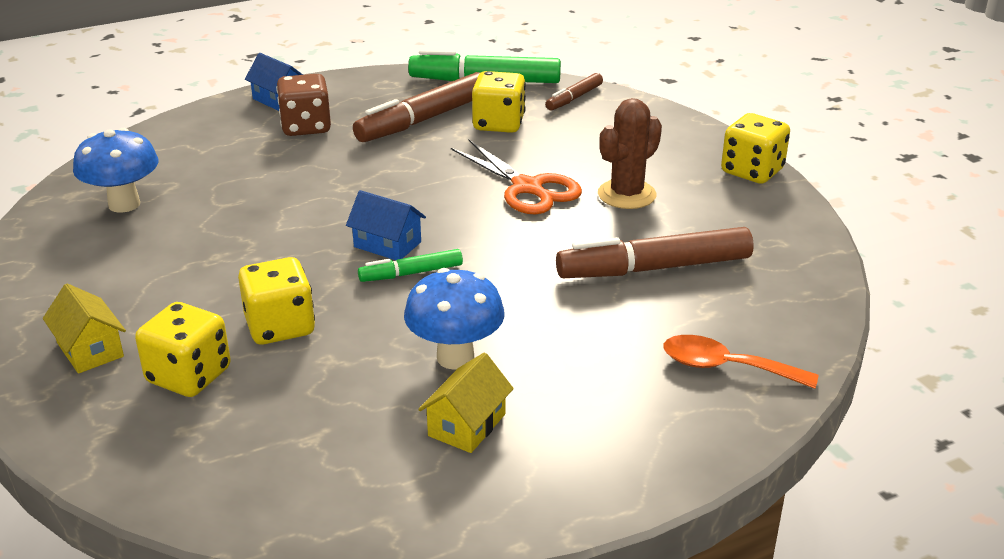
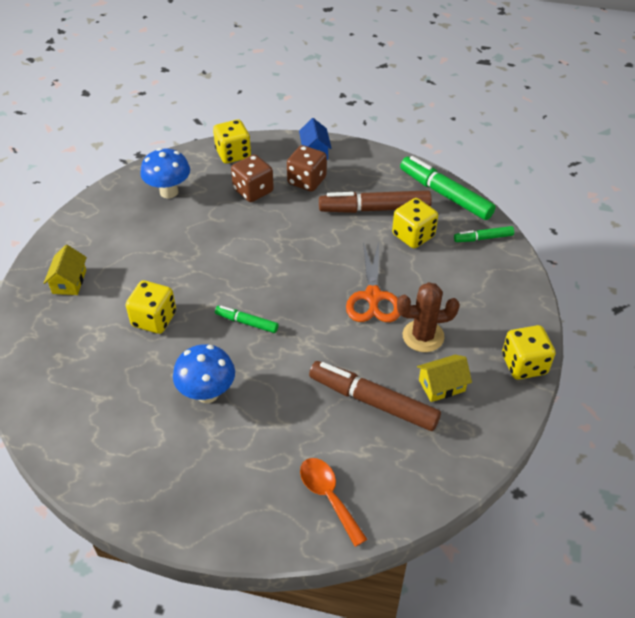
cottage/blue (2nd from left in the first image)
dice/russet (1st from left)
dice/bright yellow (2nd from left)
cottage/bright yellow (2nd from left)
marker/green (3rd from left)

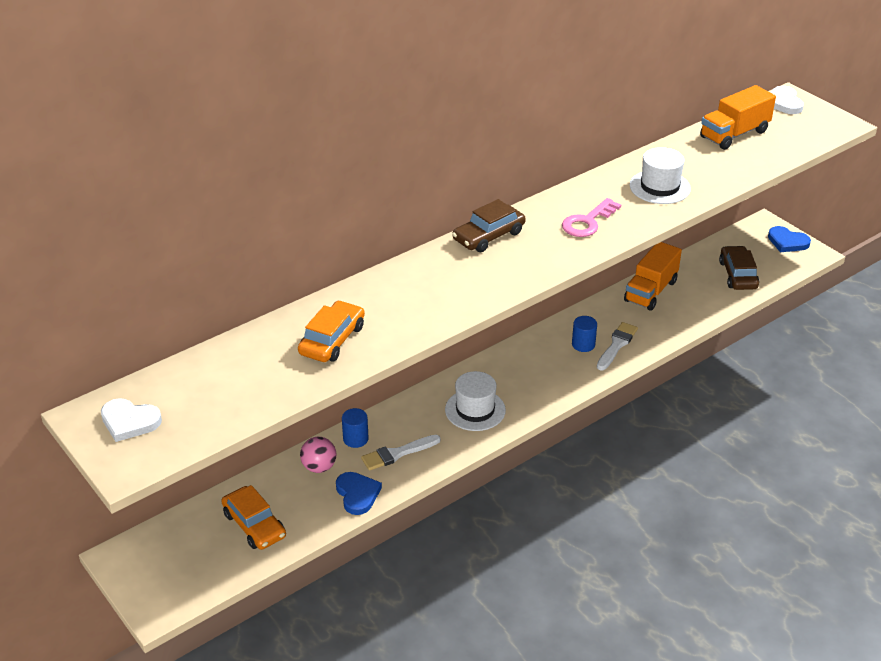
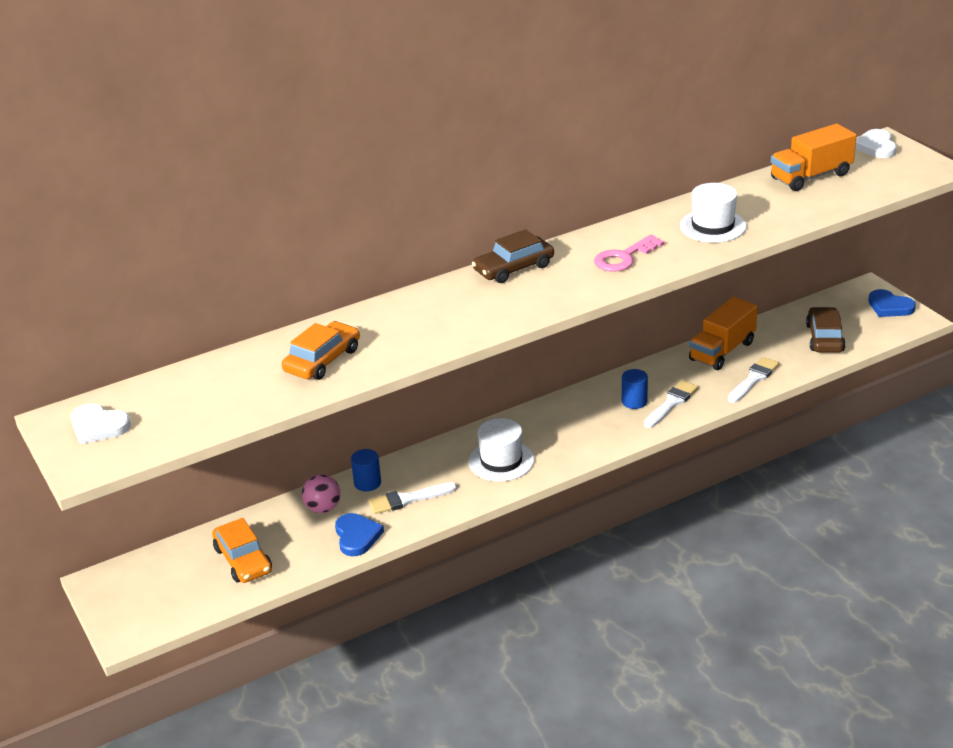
paintbrush/pure white (3rd from left)

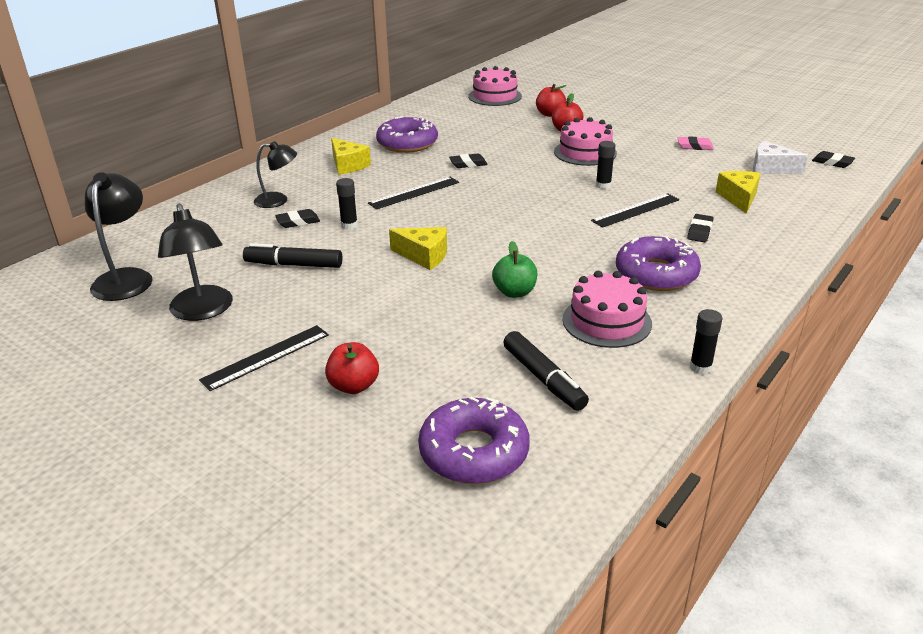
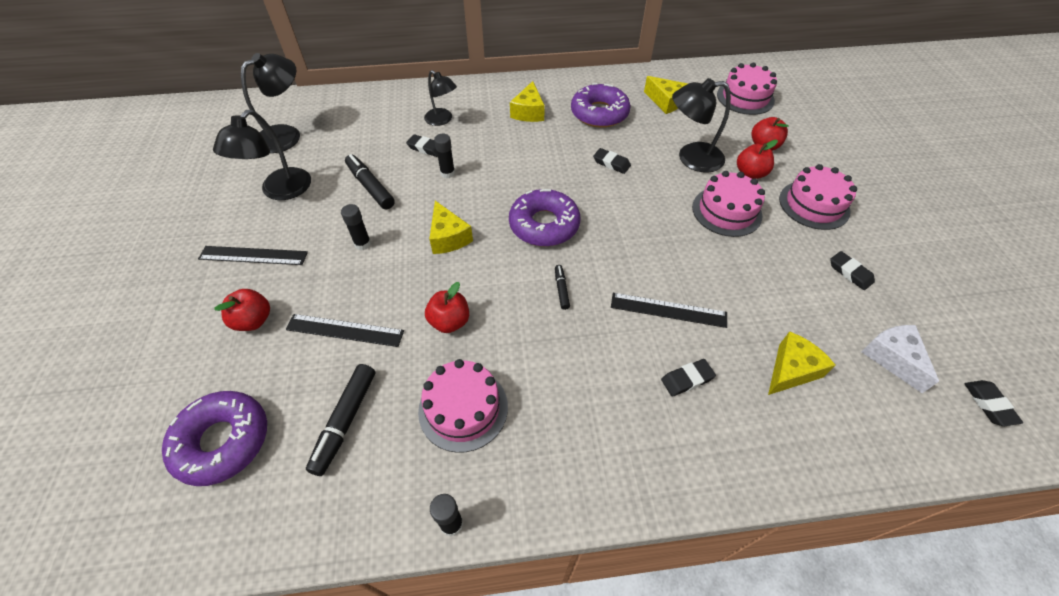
marker/black (3rd from left)
piece of cheese/bright yellow (3rd from left)
desk lamp/black (4th from left)
gateau/pink (4th from left)
ruler/black (2nd from left)
glue/black (1st from left)
glazed donut/purple (2nd from left)
apple/red (2nd from left)
pencil eraser/black (4th from left)

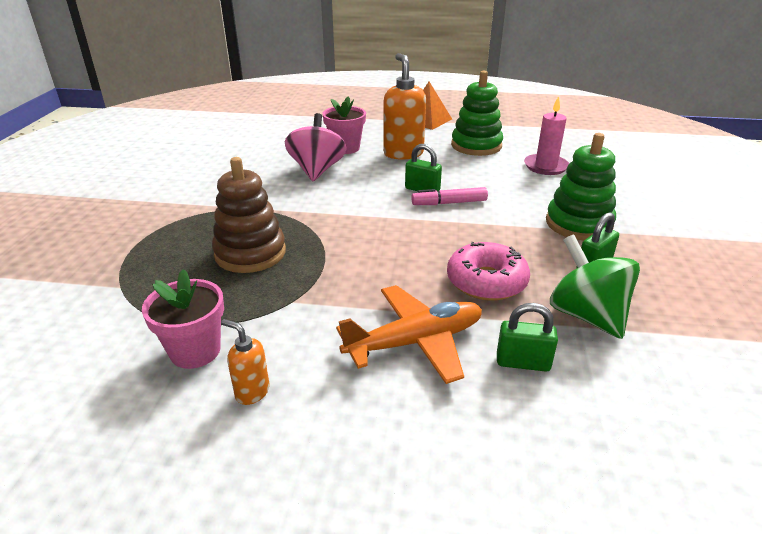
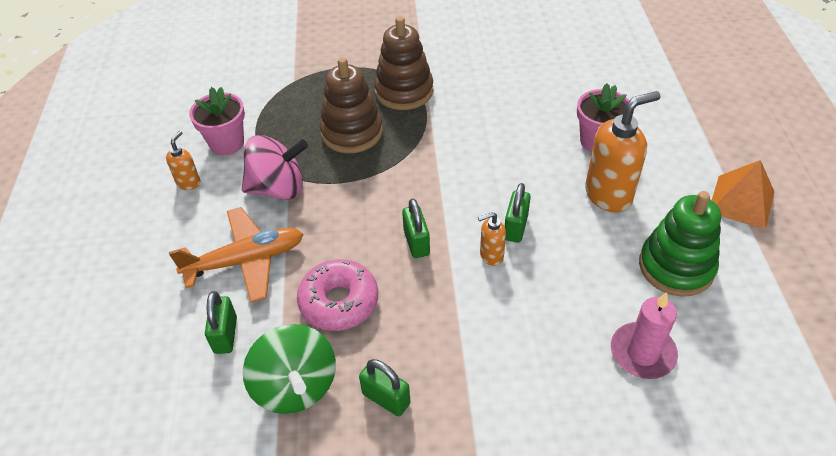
stacking rings/green (2nd from left in the first image)
stacking rings/russet (2nd from left)
padlock/green (3rd from left)
toy top/pink
soap pump/orange (2nd from left)
toy plane/orange
toy top/green

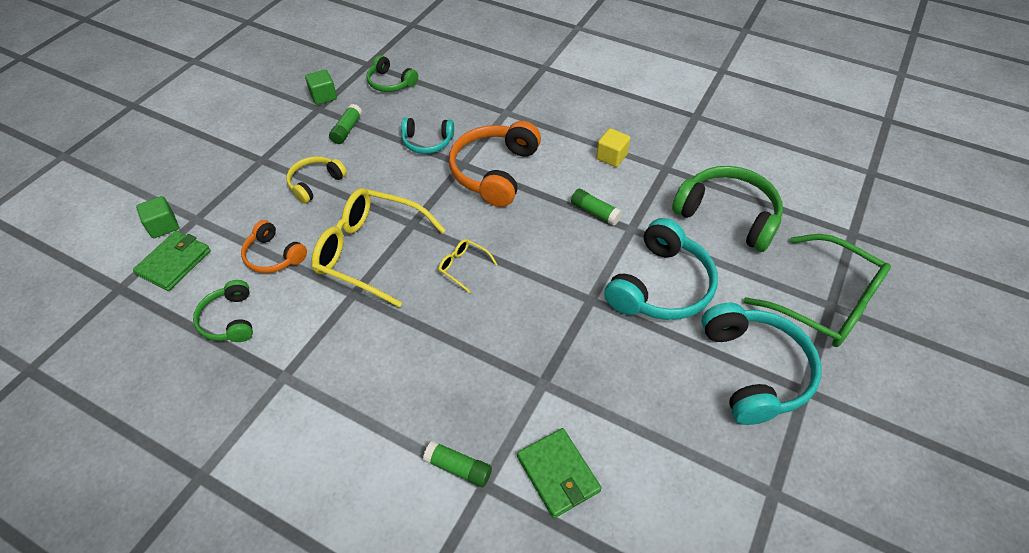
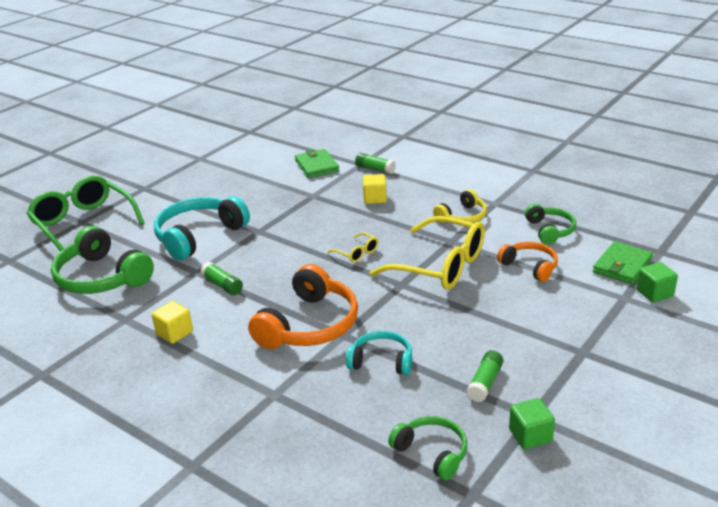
over-ear headphones/aqua (3rd from left in the first image)
solid cube/bright yellow (2nd from left)
over-ear headphones/bright yellow

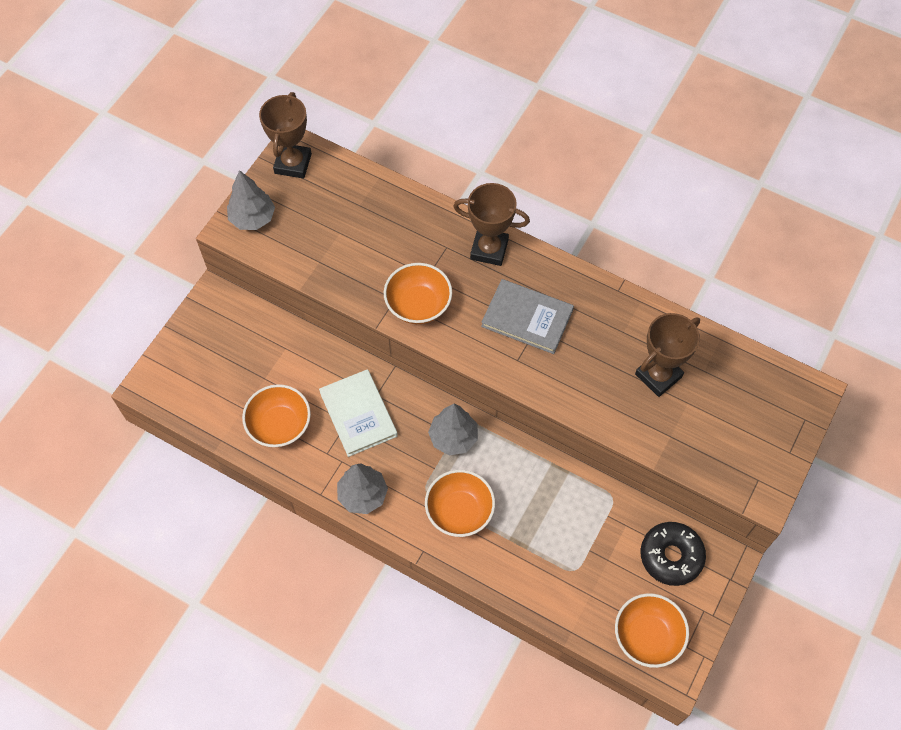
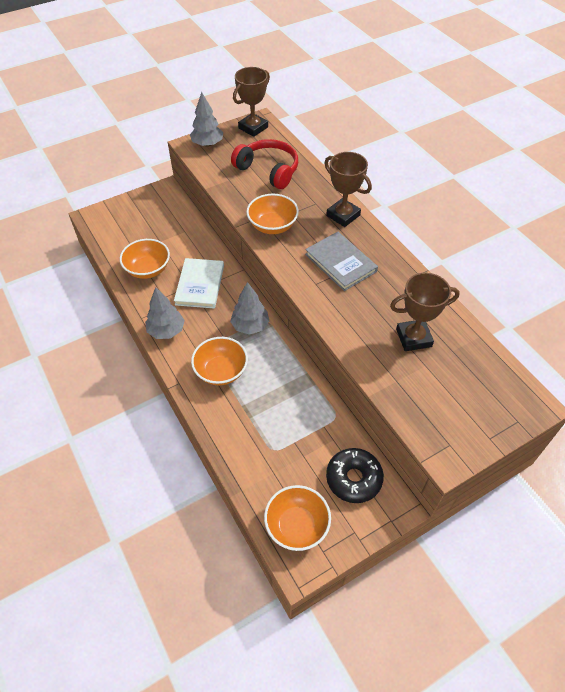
over-ear headphones/red

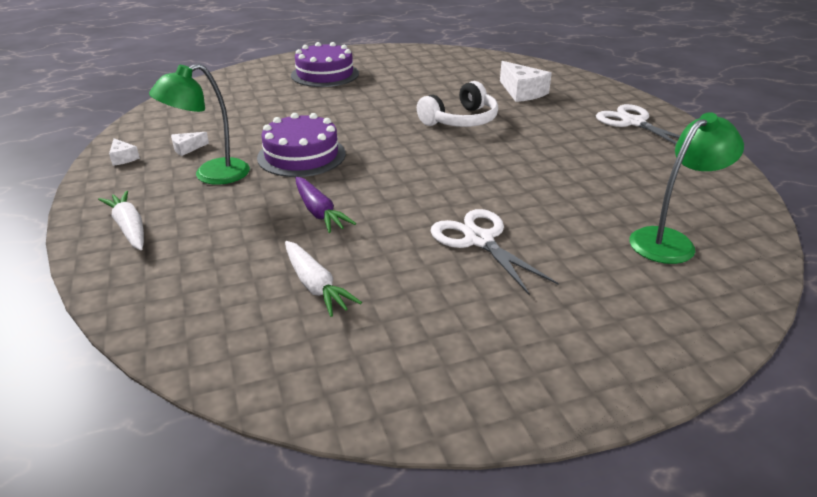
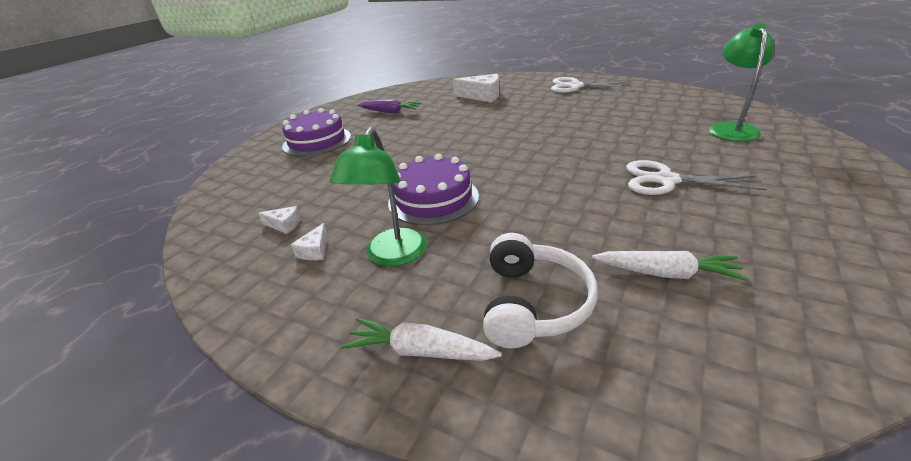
piece of cheese/pure white (1st from left)
root vegetable/purple
over-ear headphones/pure white

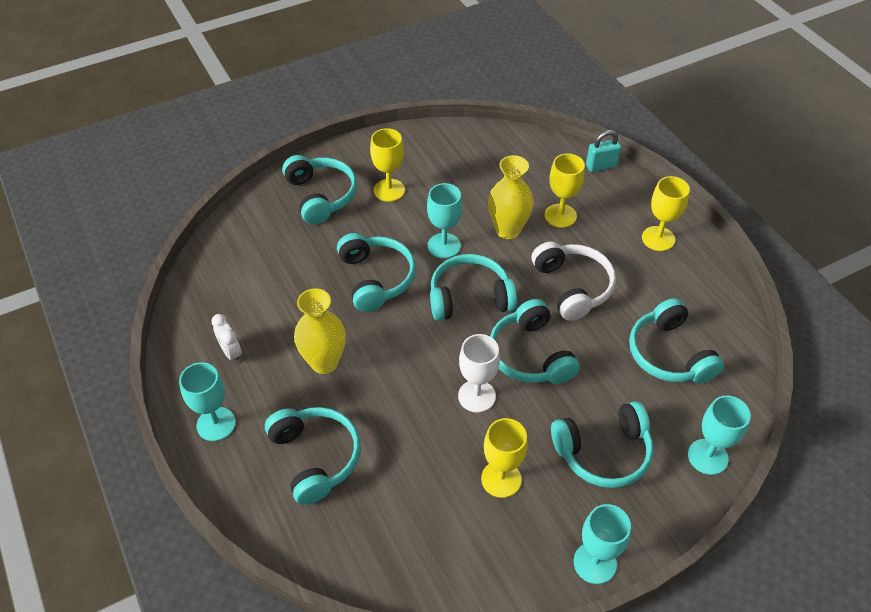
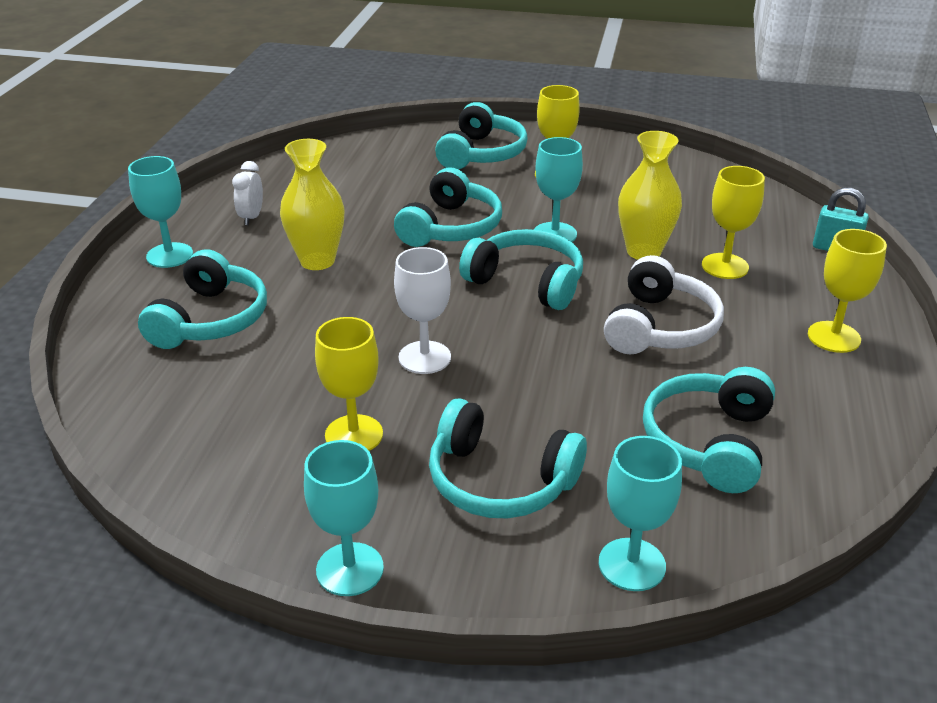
over-ear headphones/aqua (5th from left in the first image)

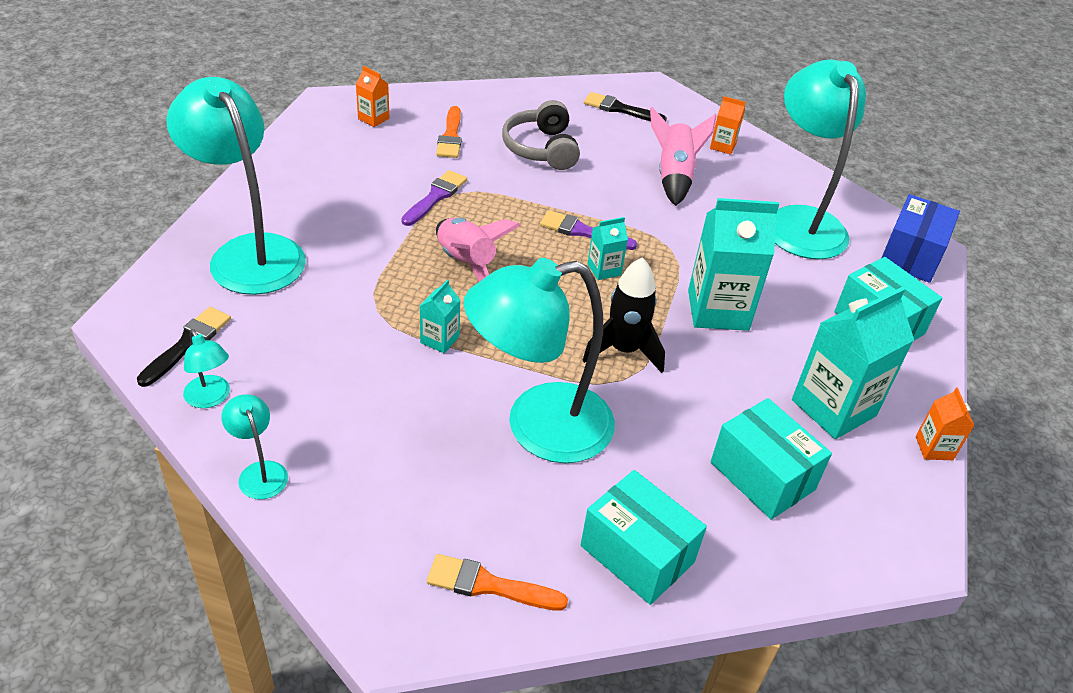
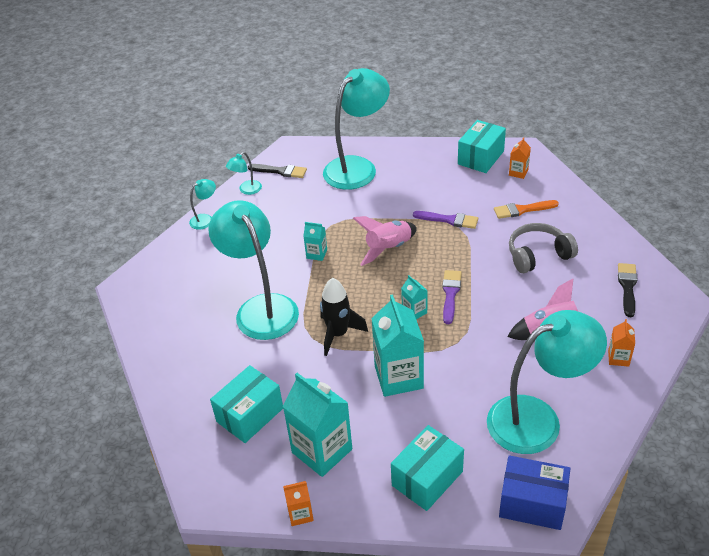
paintbrush/orange (2nd from left in the first image)
package/aqua (3rd from left)

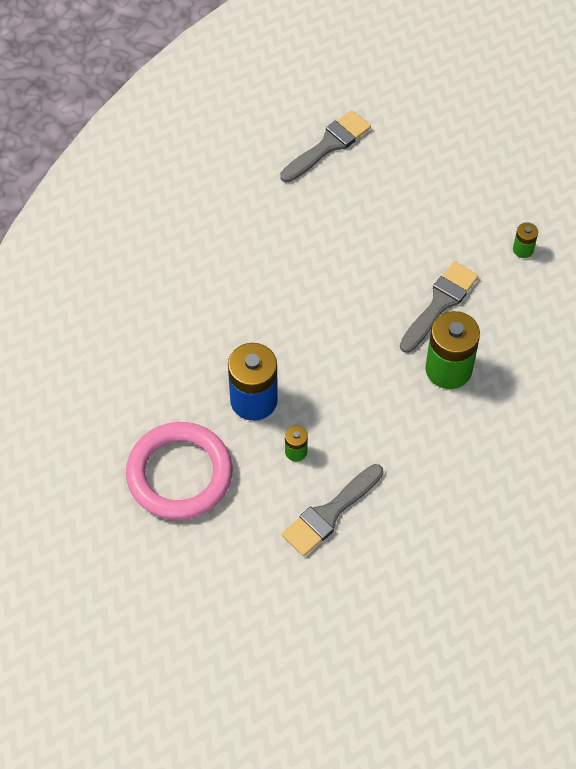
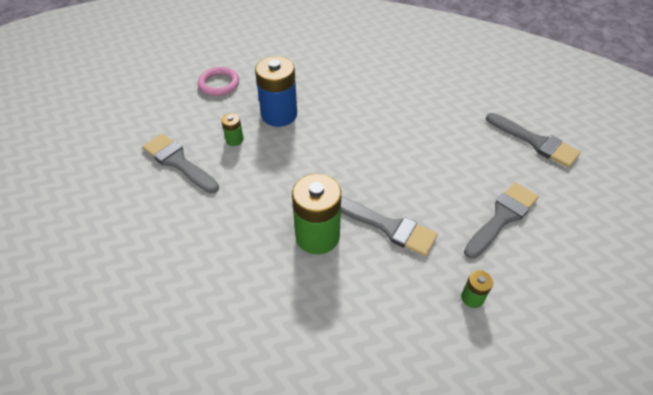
paintbrush/gray (3rd from left)
hoop/pink

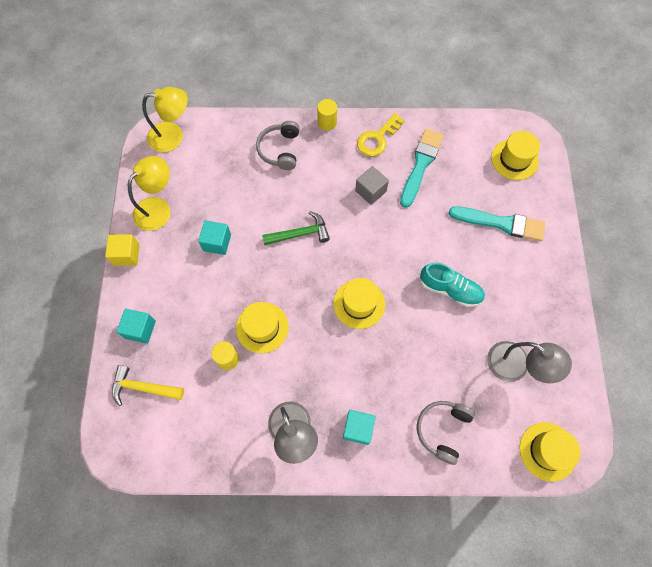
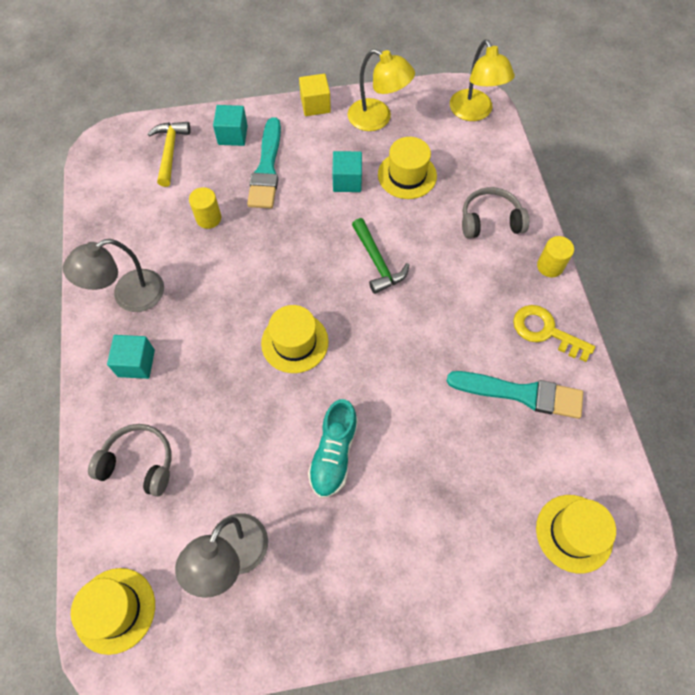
solid cube/gray
tall hat/bright yellow (3rd from left)
paintbrush/aqua (1st from left)

